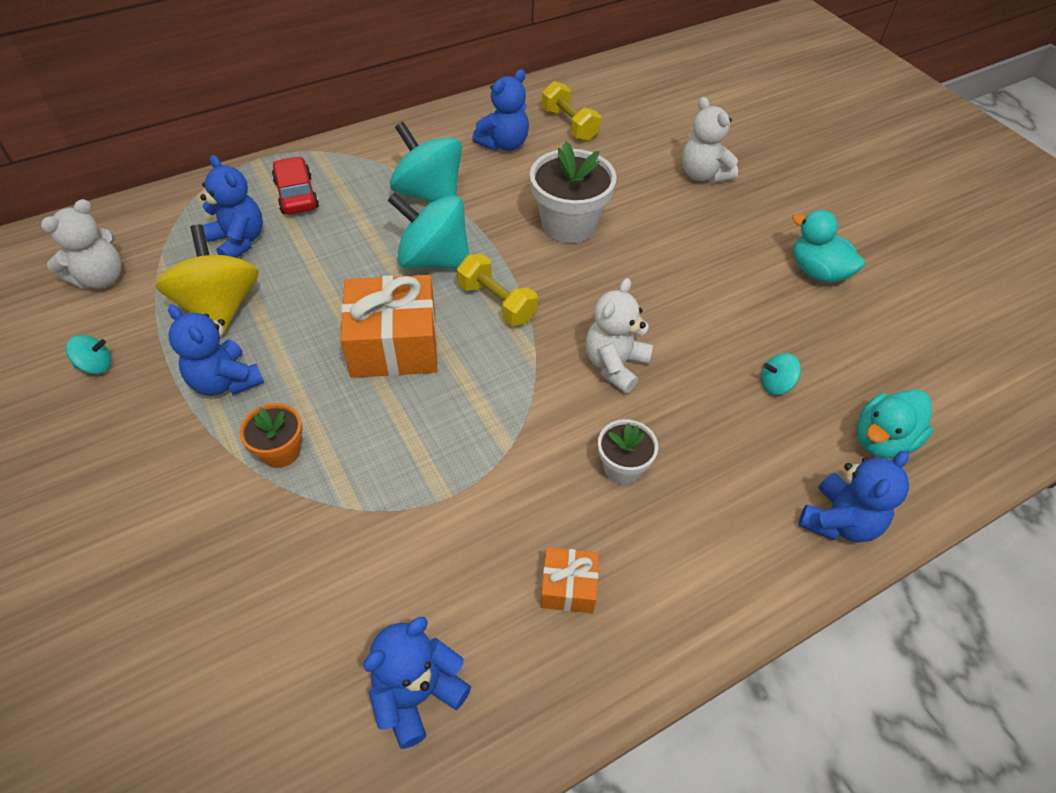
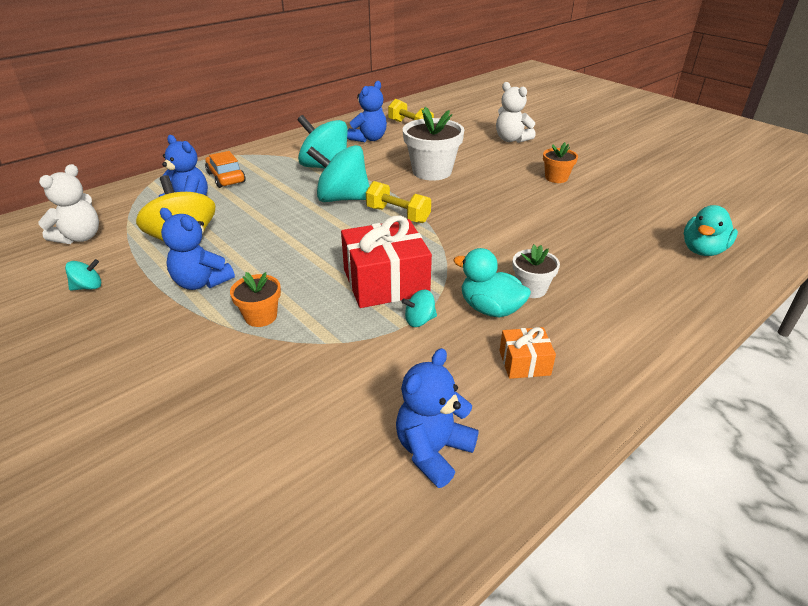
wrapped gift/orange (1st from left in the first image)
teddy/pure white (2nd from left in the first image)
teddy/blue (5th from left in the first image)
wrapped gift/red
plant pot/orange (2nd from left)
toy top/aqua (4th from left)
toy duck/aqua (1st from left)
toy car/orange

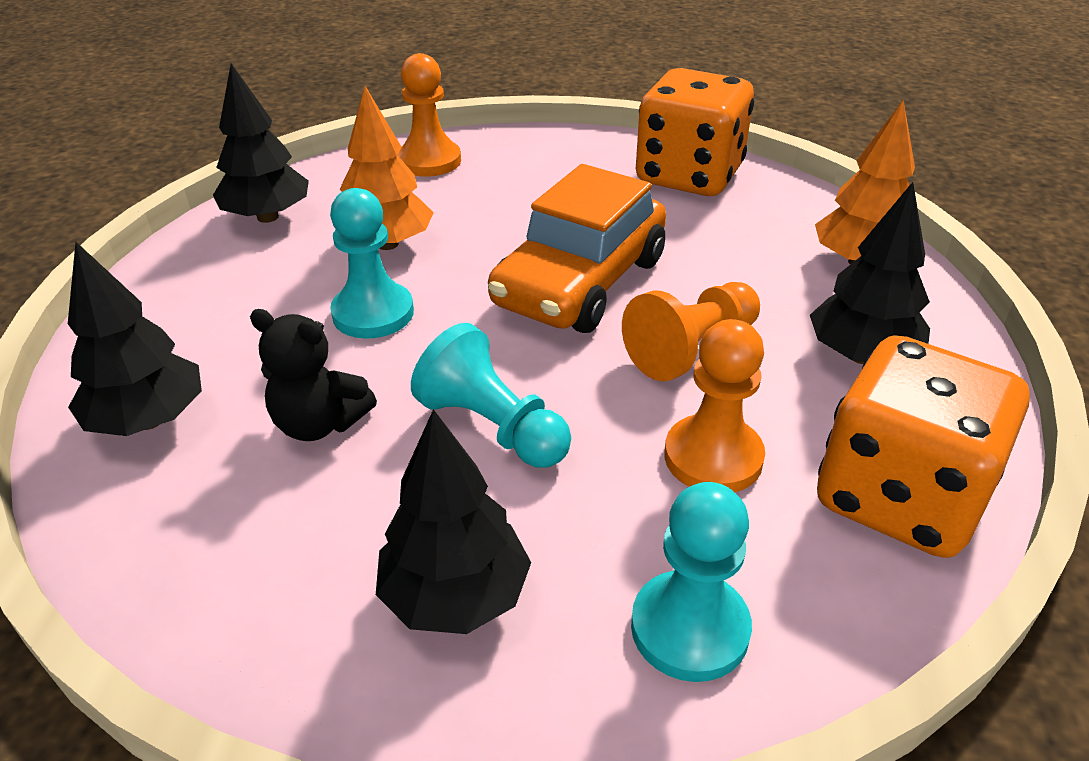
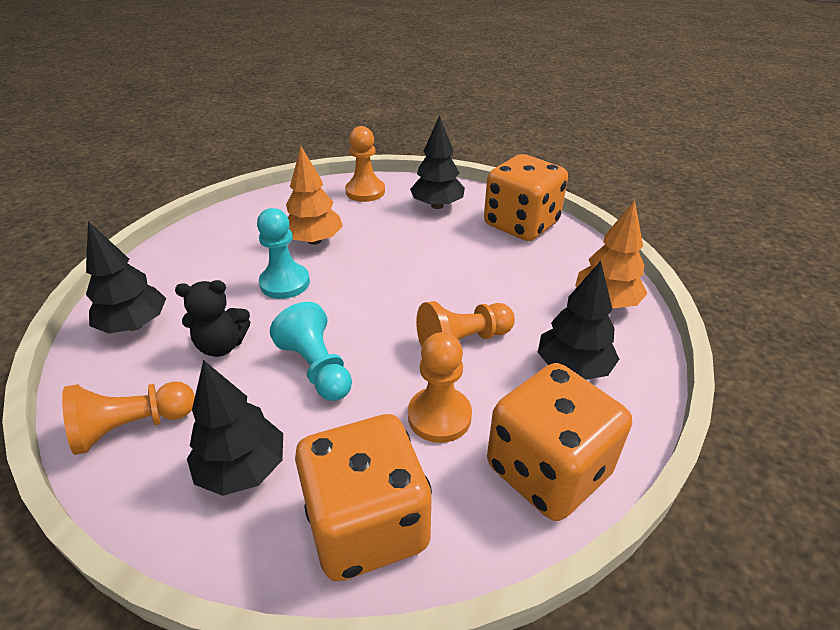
toy car/orange
chess pawn/orange (1st from left)
toy tree/black (3rd from left)
dice/orange (1st from left)
teddy/black

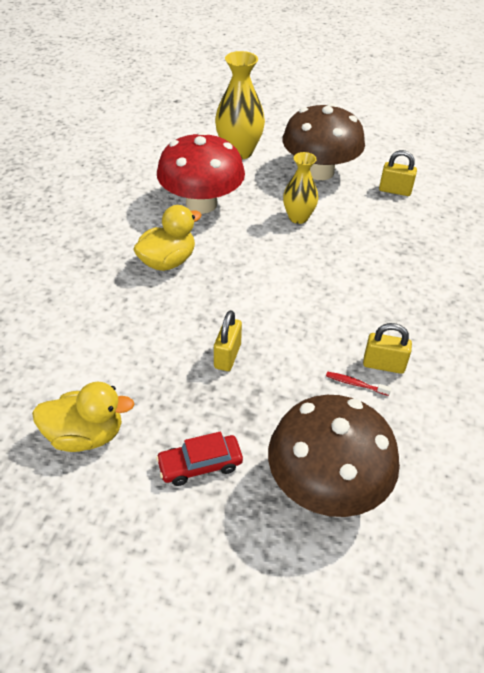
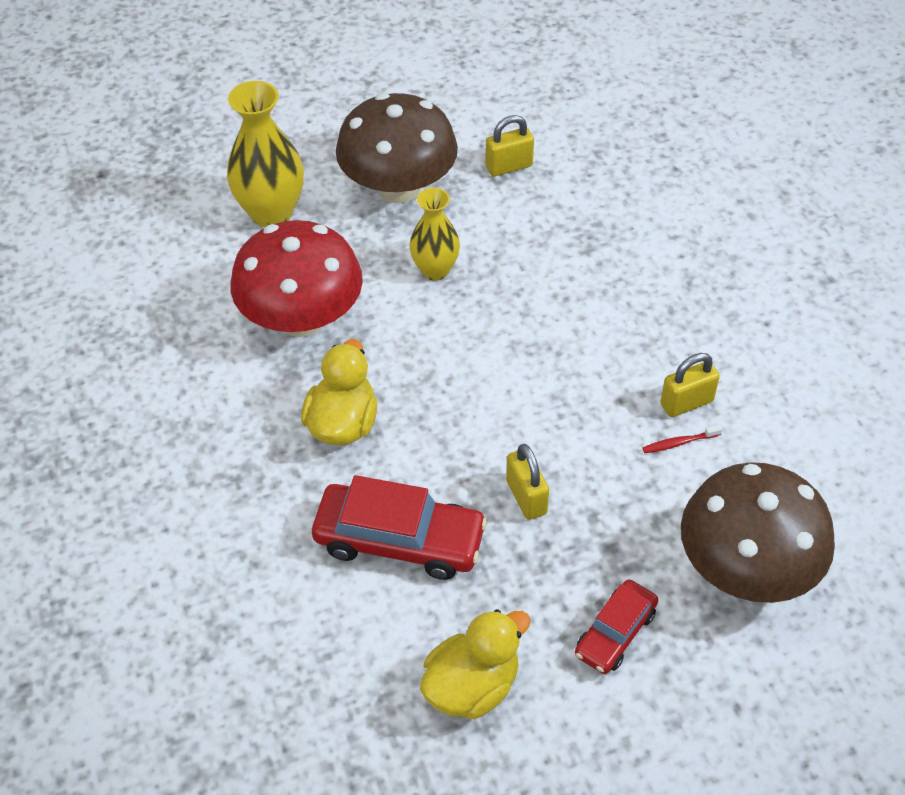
toy car/red (1st from left)

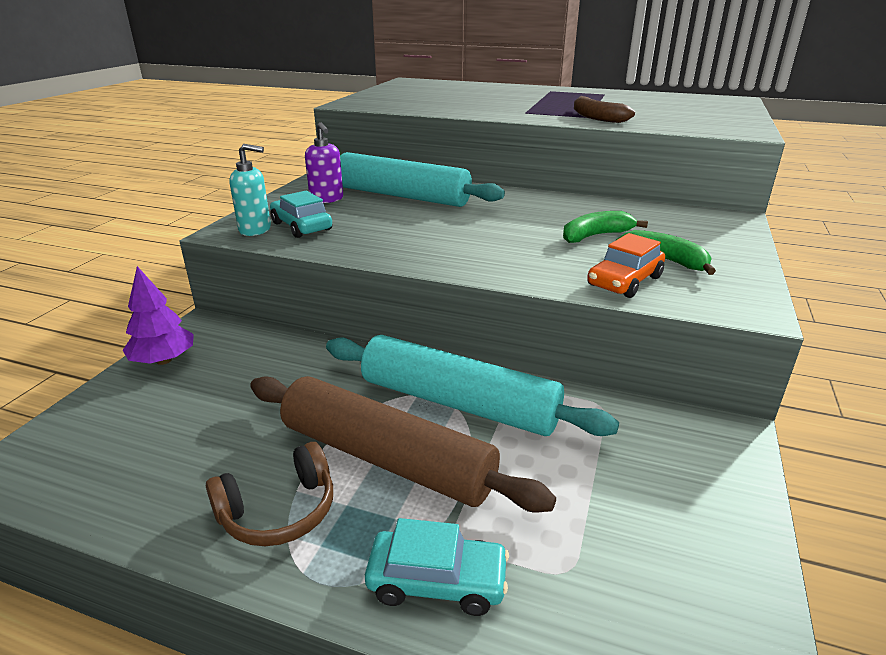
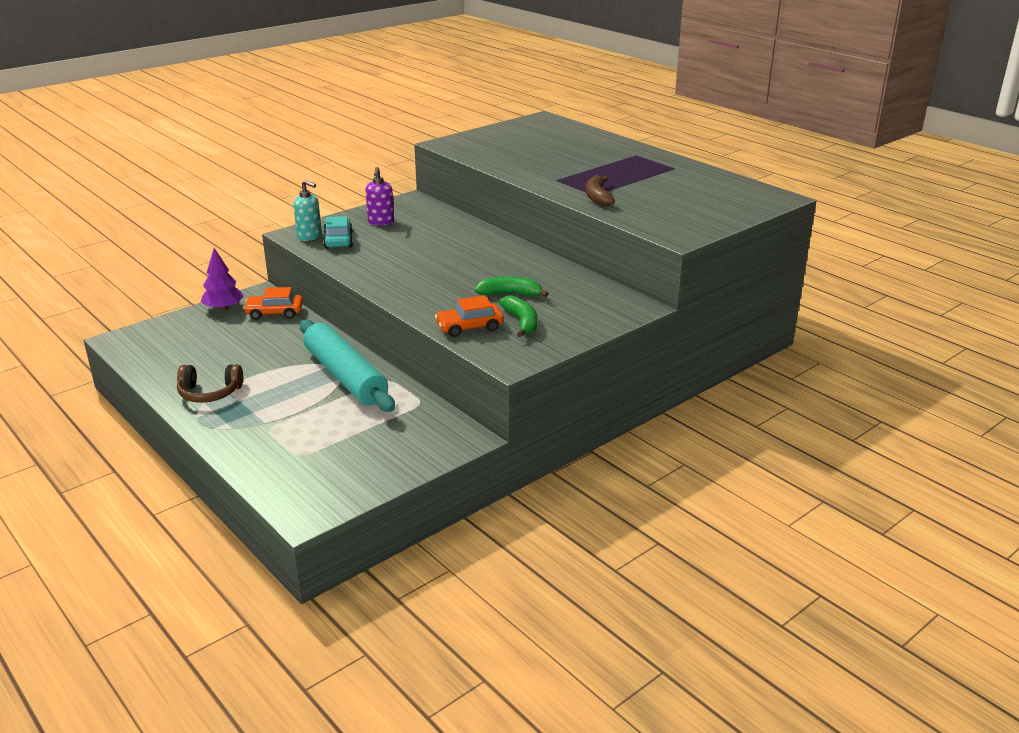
pastry roller/russet
pastry roller/aqua (1st from left in the first image)
toy car/aqua (2nd from left in the first image)
toy car/orange (1st from left)

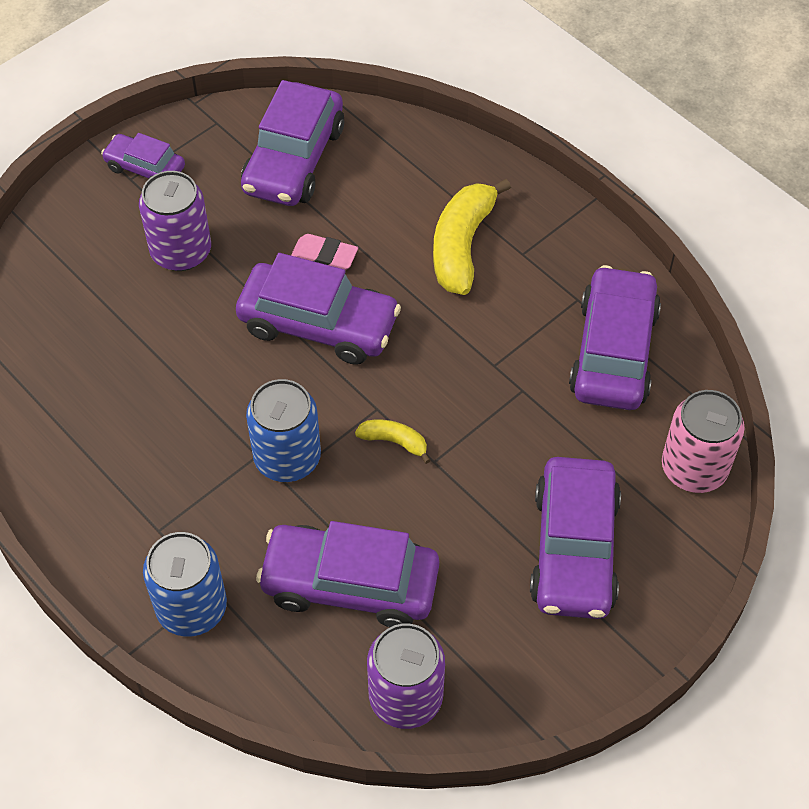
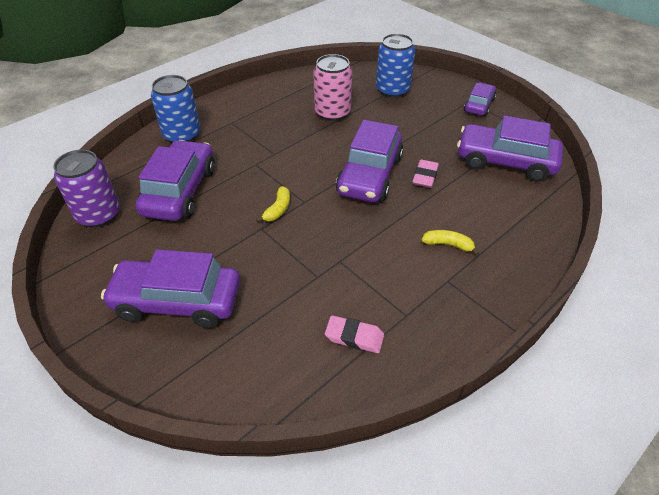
tin/purple (1st from left in the first image)
tin/blue (2nd from left)
tin/pink
pencil eraser/pink (1st from left)
banana fruit/bright yellow (2nd from left)

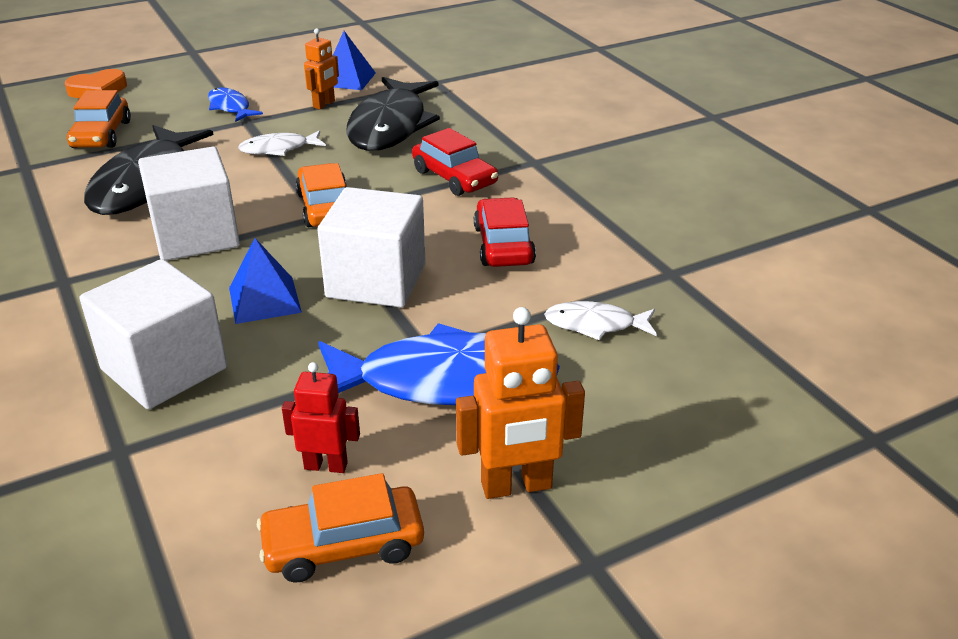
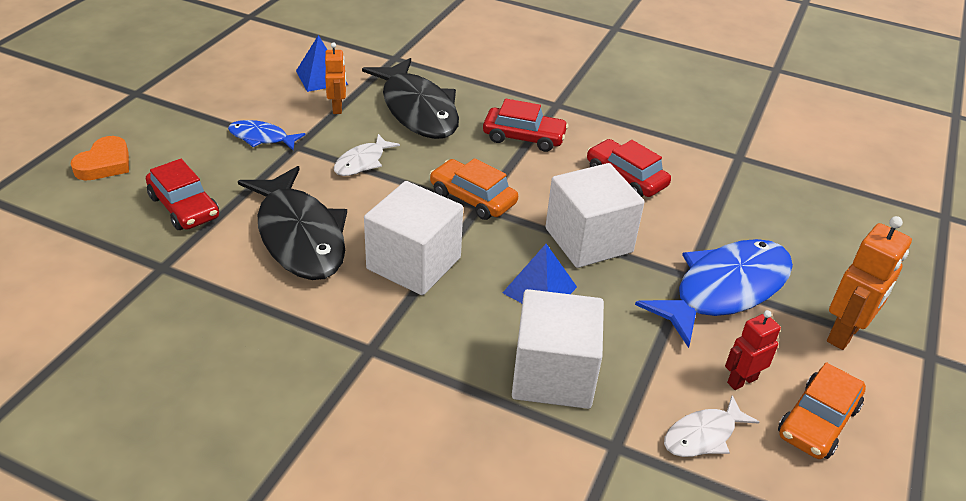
fish figure/pure white (2nd from left)
toy car/red (1st from left)

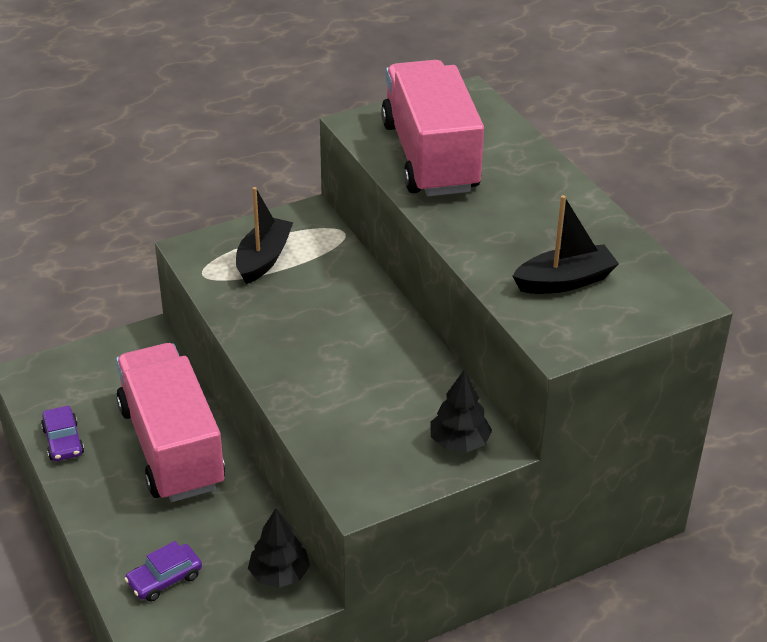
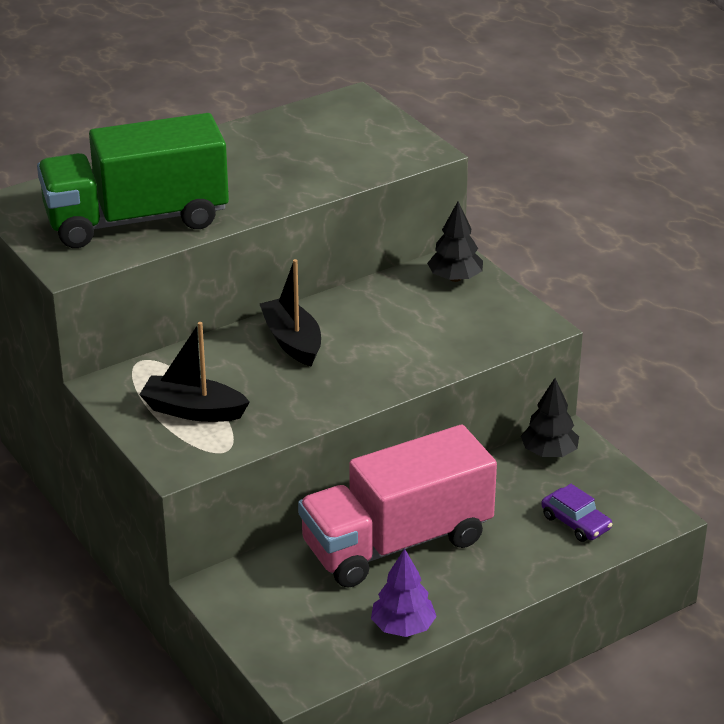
toy boat/black (2nd from left)
toy tree/purple
lorry/green

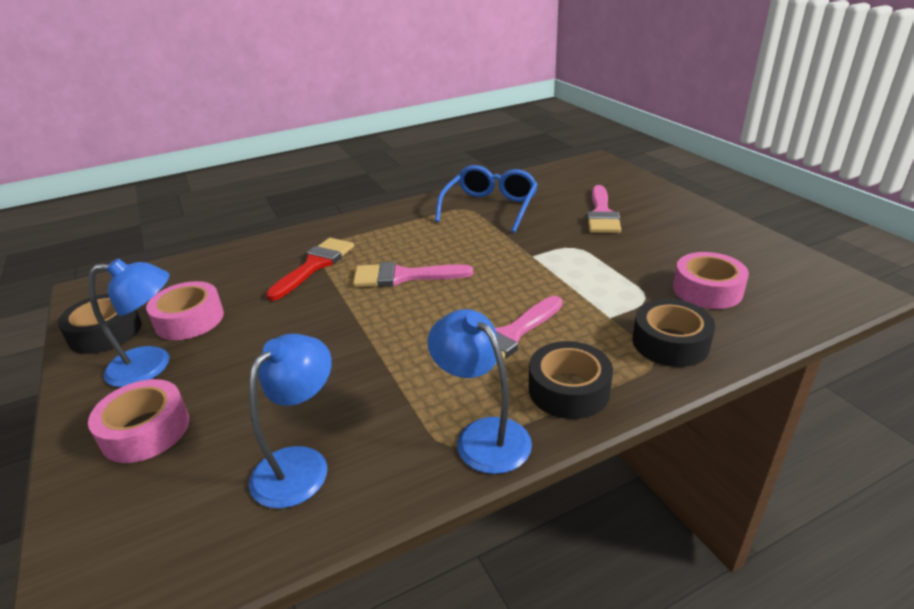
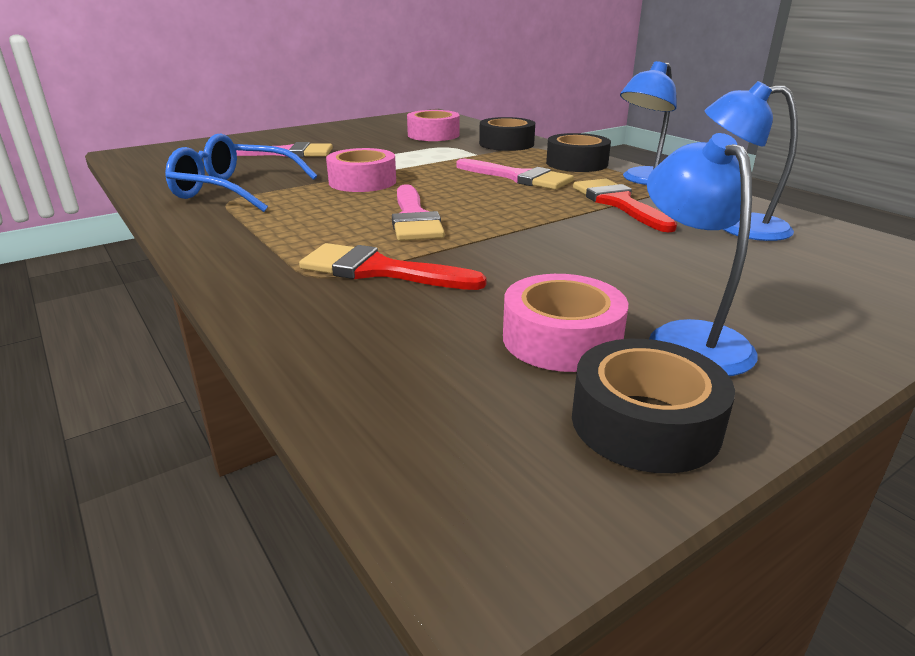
paintbrush/red (2nd from left)
sticky tape/pink (1st from left)

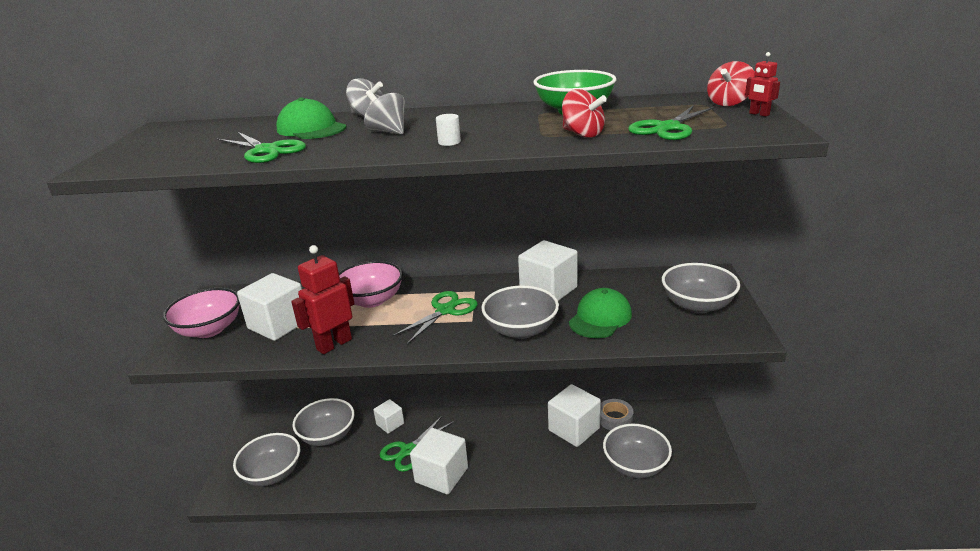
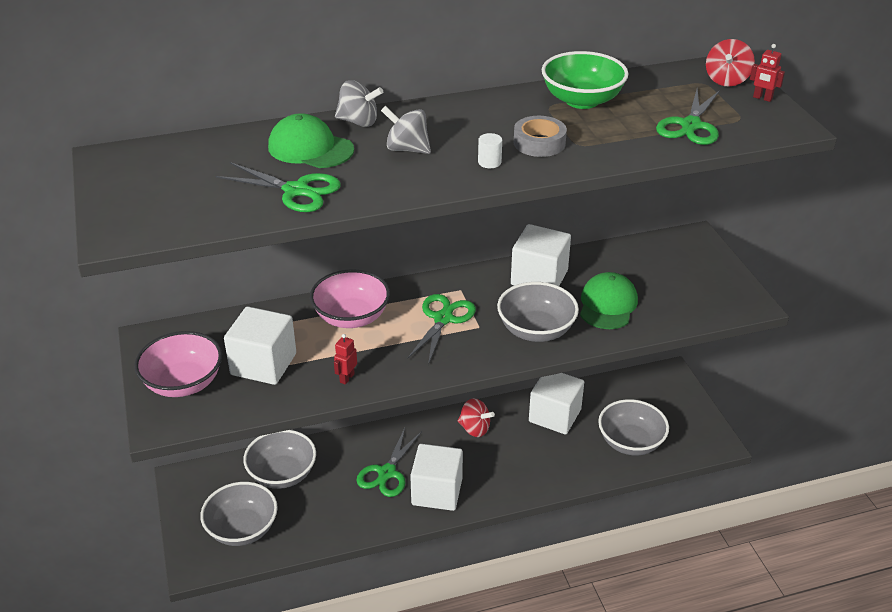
solid cube/pure white (2nd from left in the first image)
serving bowl/gray (5th from left in the first image)
toy top/red (1st from left)
sticky tape/gray
robot figure/red (1st from left)

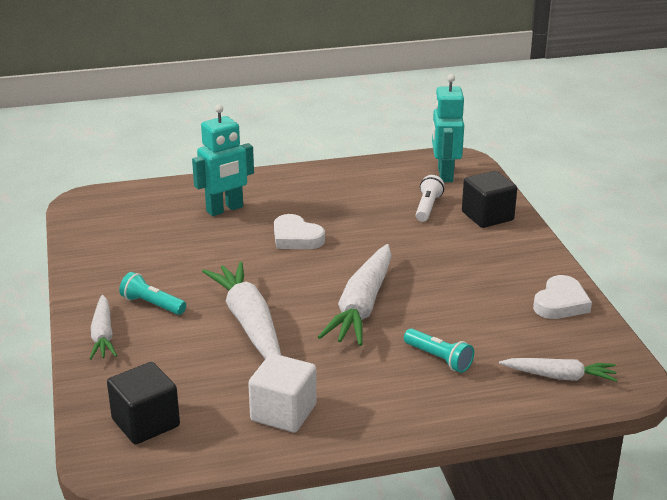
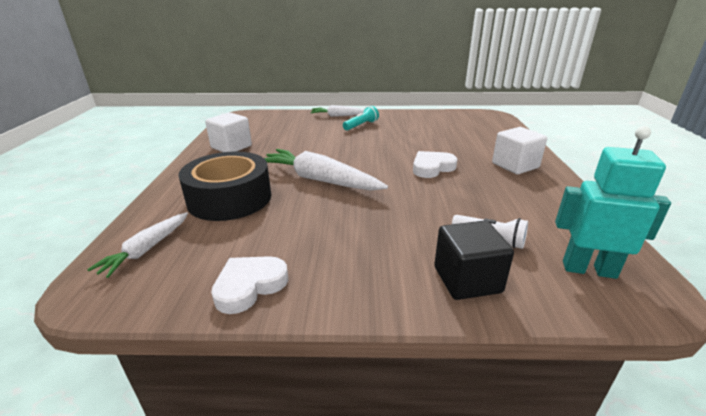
solid cube/black (1st from left in the first image)
robot figure/aqua (1st from left in the first image)
root vegetable/pure white (2nd from left in the first image)
solid cube/pure white (2nd from left)
sticky tape/black
love heart/pure white (1st from left)

